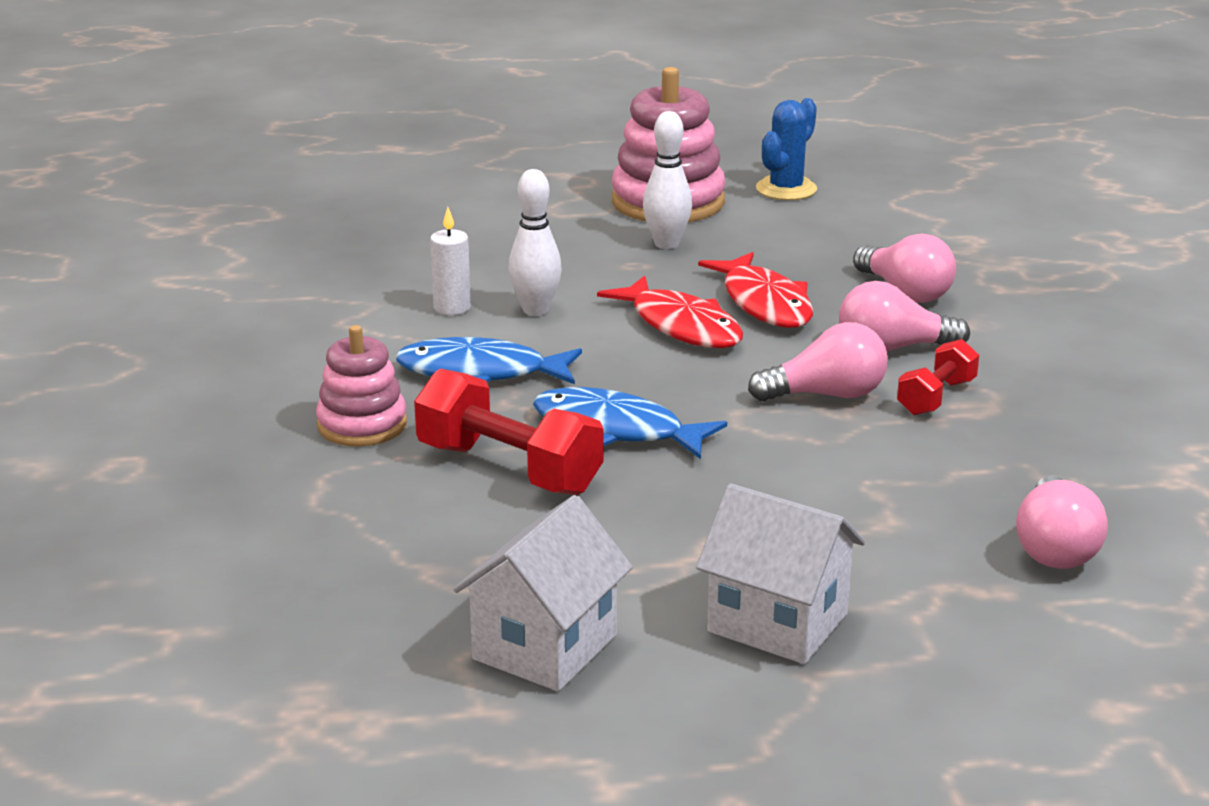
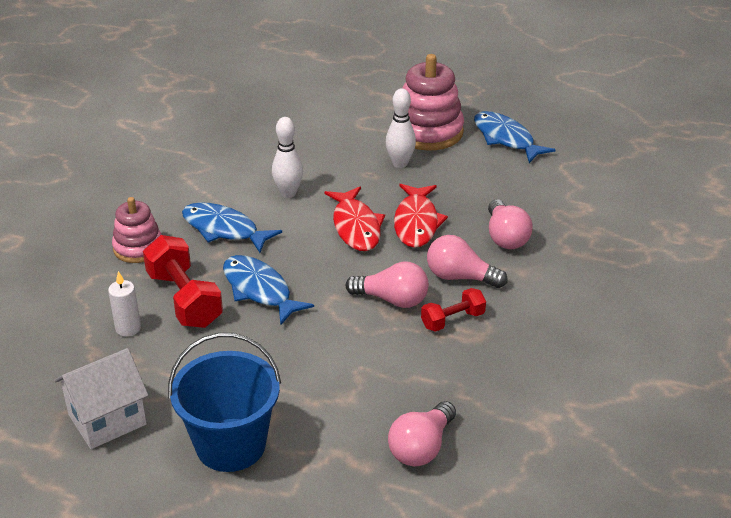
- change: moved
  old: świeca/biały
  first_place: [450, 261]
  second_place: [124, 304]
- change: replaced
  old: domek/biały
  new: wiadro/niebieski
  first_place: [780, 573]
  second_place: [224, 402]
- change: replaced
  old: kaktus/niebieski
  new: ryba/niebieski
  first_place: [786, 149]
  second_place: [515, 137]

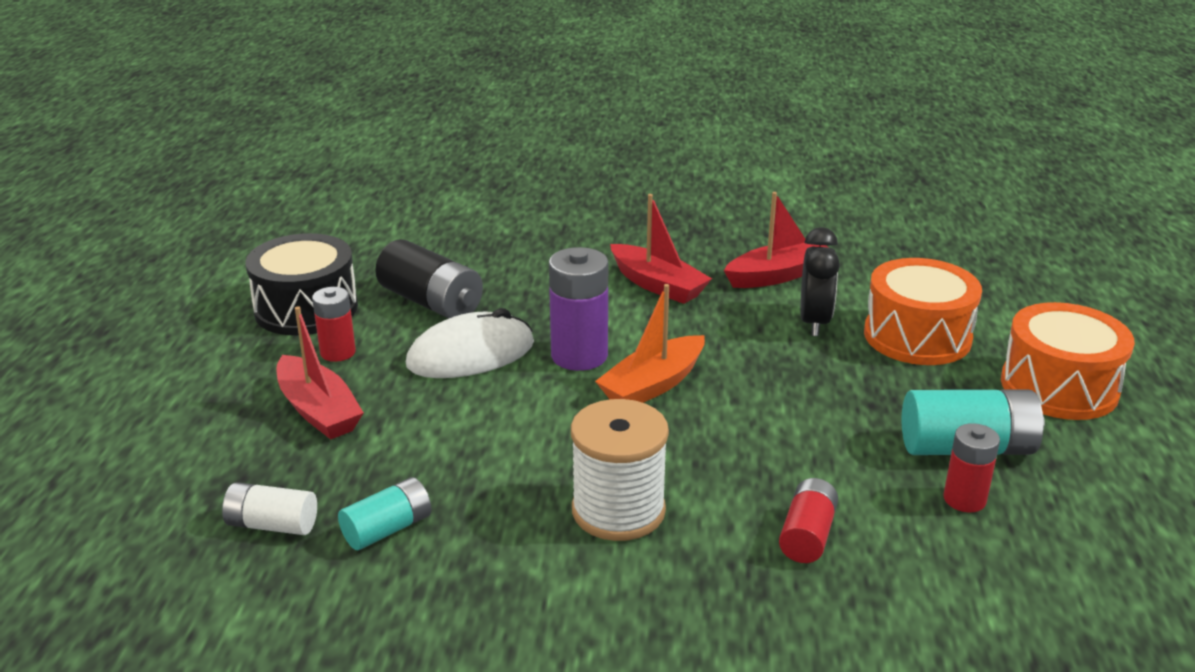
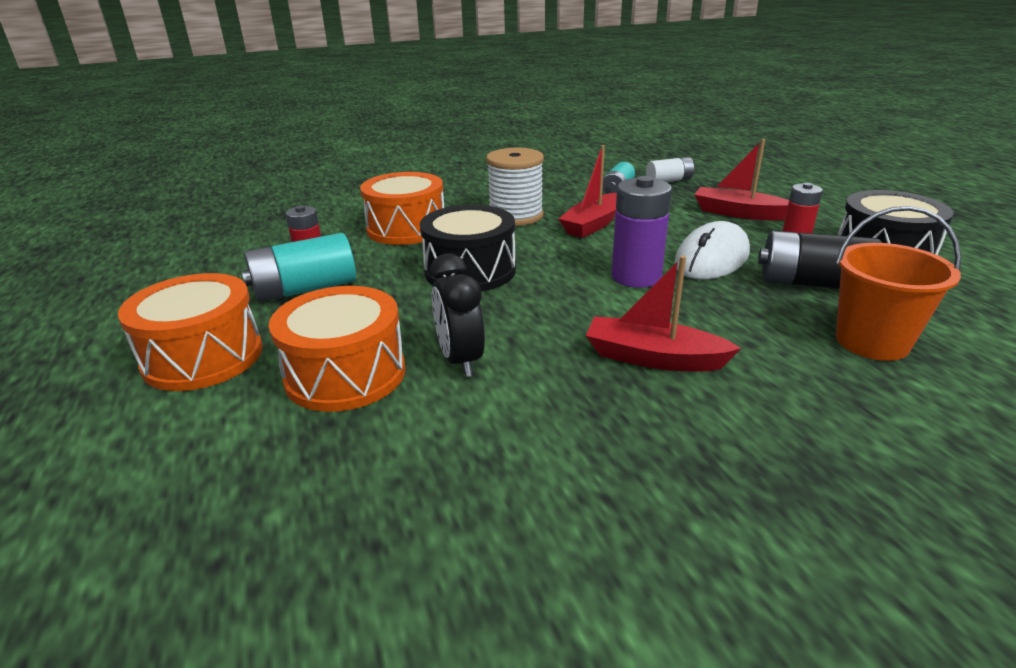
- change: replaced
  old: bateria/czerwony
  new: bęben/pomarańczowy
  first_place: [808, 520]
  second_place: [402, 208]
- change: added
  new: bęben/czarny
  second_place: [468, 248]
- change: moved
  old: łódka/czerwony
  first_place: [776, 240]
  second_place: [588, 191]
- change: added
  new: wiadro/pomarańczowy
  second_place: [898, 283]
- change: removed
  old: łódka/pomarańczowy
  first_place: [650, 343]

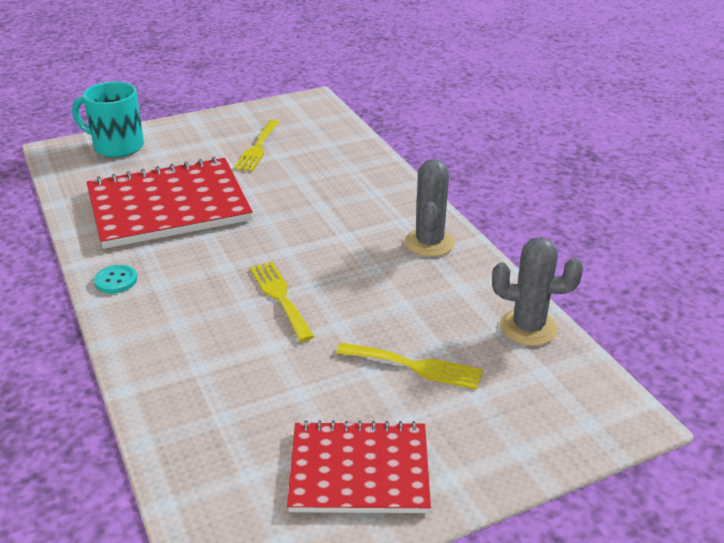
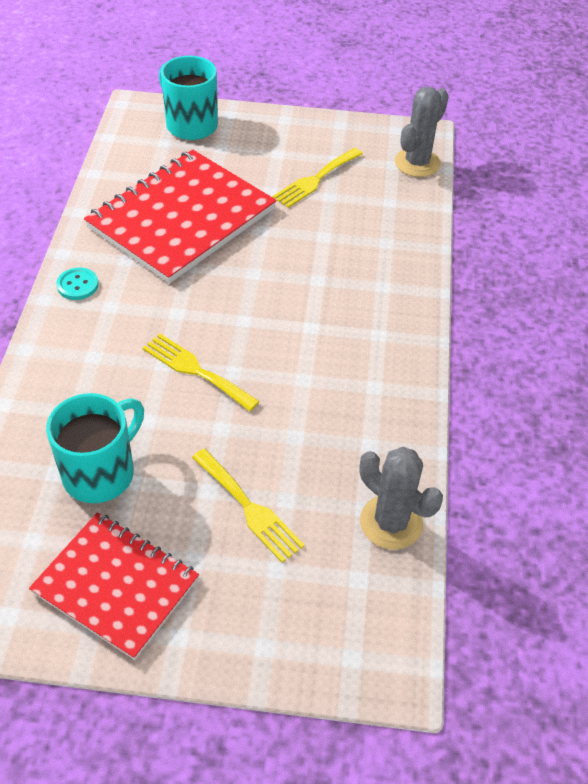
- change: added
  new: kubek/turkusowy
  second_place: [95, 448]
- change: turned
  old: zeszyt/czerwony
  first_place: [170, 203]
  second_place: [180, 217]
  degrees: -60
- change: turned
  old: widelec/żółty
  first_place: [282, 301]
  second_place: [201, 372]
  degrees: -60
- change: moved
  old: kaktus/szary
  first_place: [429, 208]
  second_place: [422, 132]

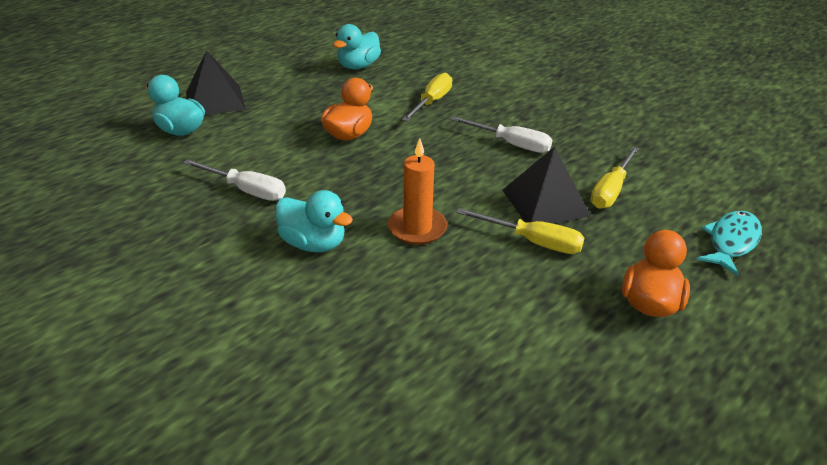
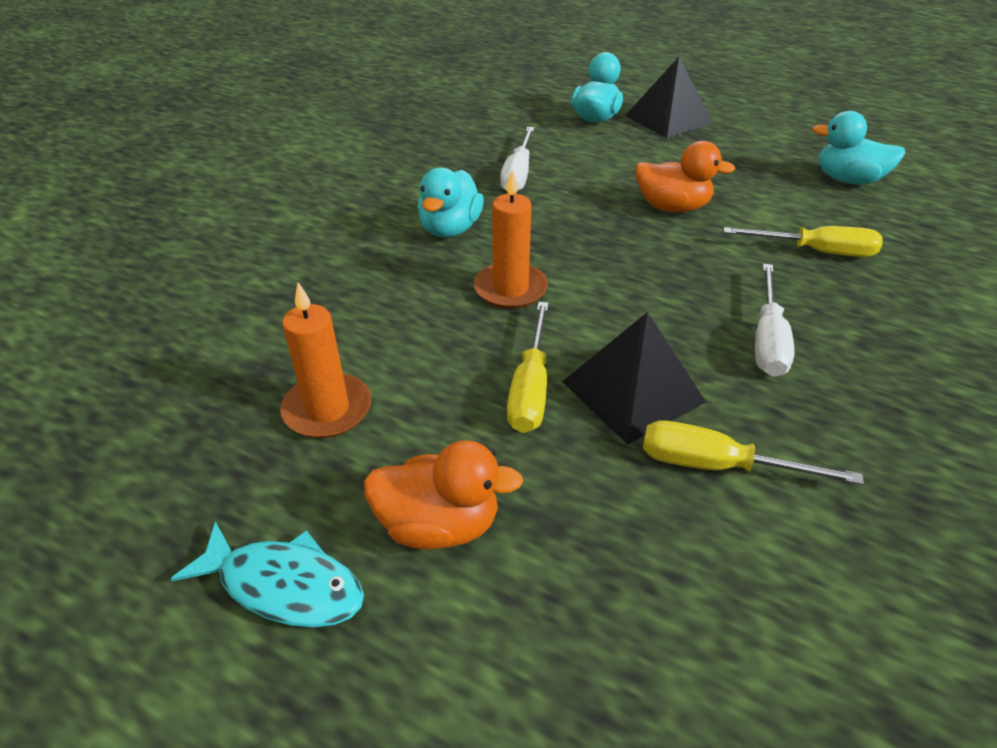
- change: moved
  old: ryba/turkusowy
  first_place: [729, 243]
  second_place: [267, 574]
- change: added
  new: świeca/pomarańczowy
  second_place: [325, 360]

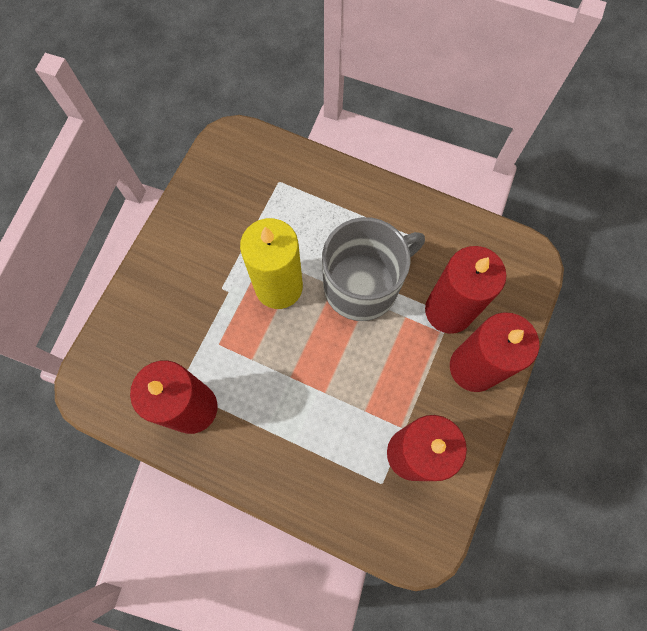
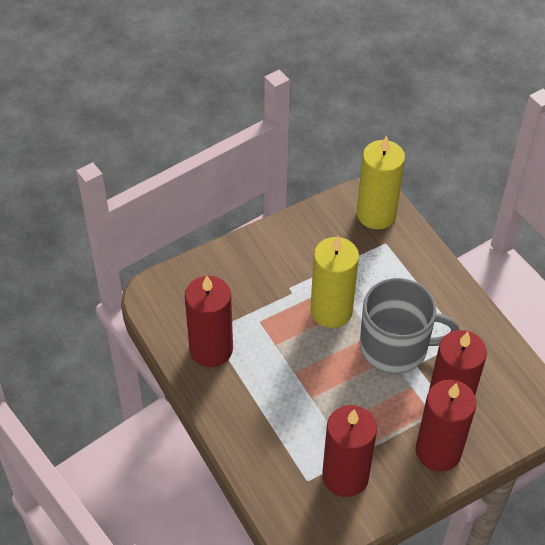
- change: added
  new: świeca/żółty
  second_place: [381, 182]

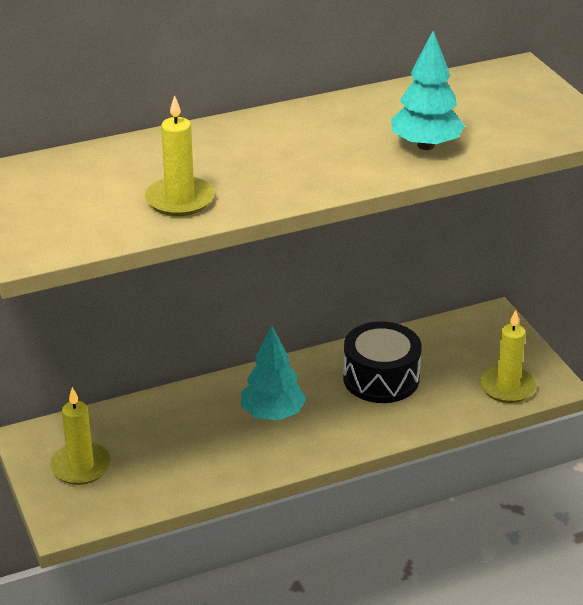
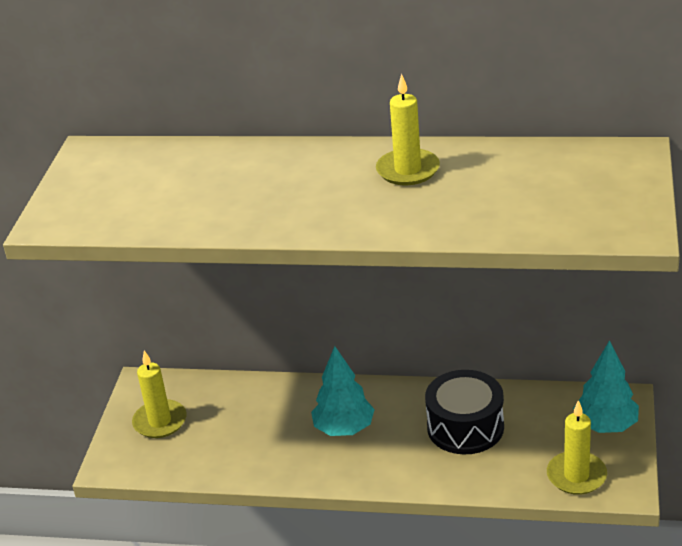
- change: moved
  old: świeca/żółty
  first_place: [180, 155]
  second_place: [408, 129]
- change: moved
  old: drzewko/turkusowy
  first_place: [428, 90]
  second_place: [606, 386]

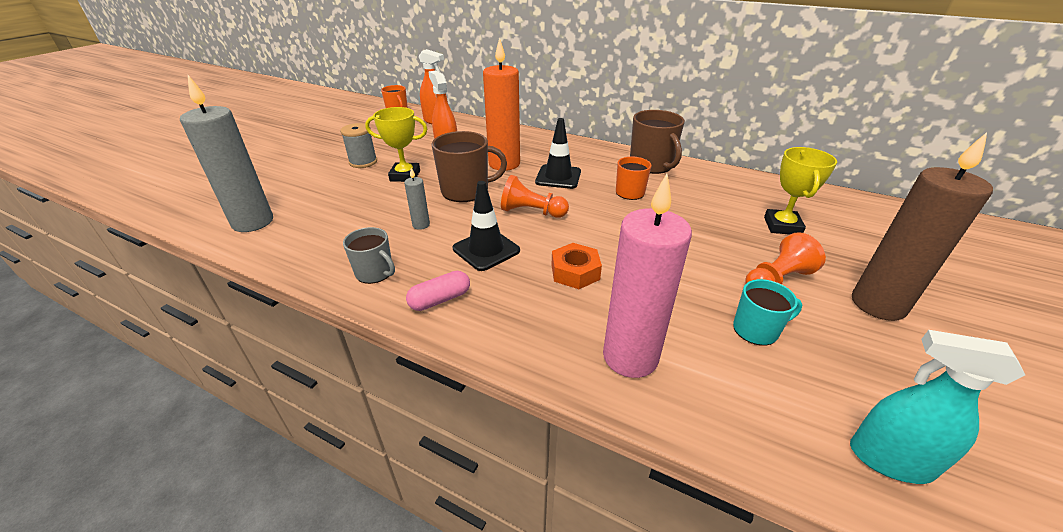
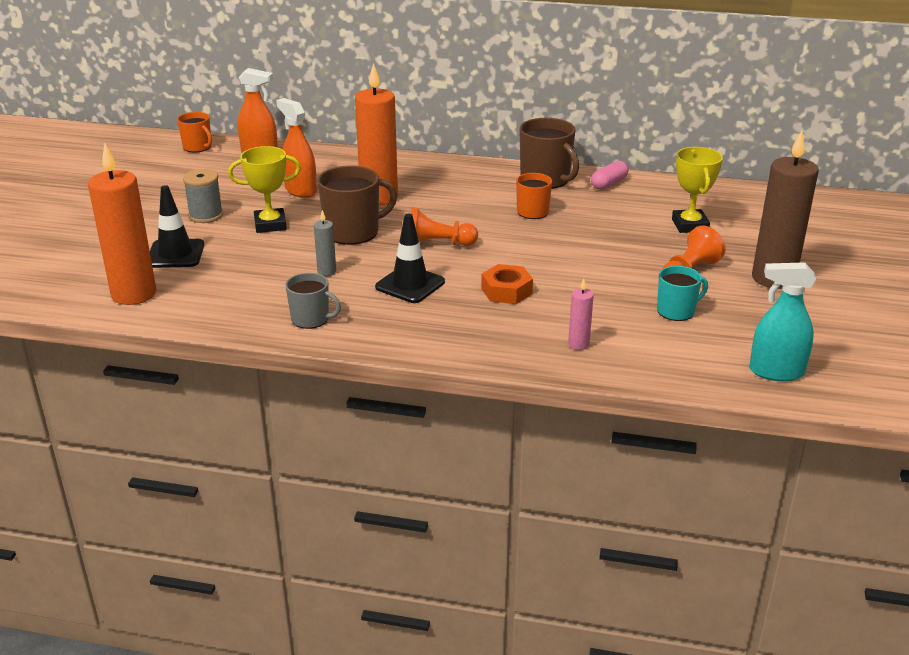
- change: recoloured
  old: świeca/szary
  new: świeca/pomarańczowy
  first_place: [226, 153]
  second_place: [122, 224]
- change: moved
  old: pachołek/czarny
  first_place: [558, 153]
  second_place: [177, 226]
- change: resized
  old: świeca/różowy
  first_place: [647, 276]
  second_place: [581, 314]
  factor: 0.44
- change: moved
  old: kapsułka/różowy
  first_place: [438, 291]
  second_place: [610, 175]

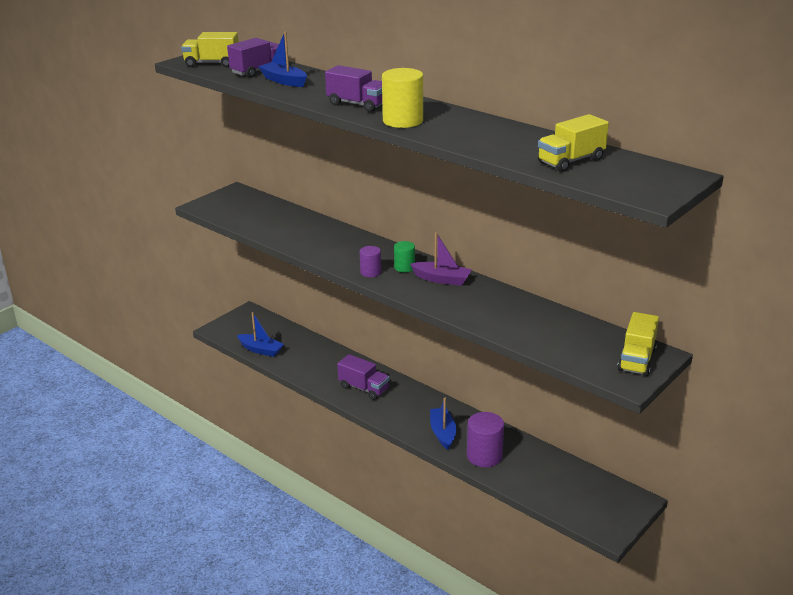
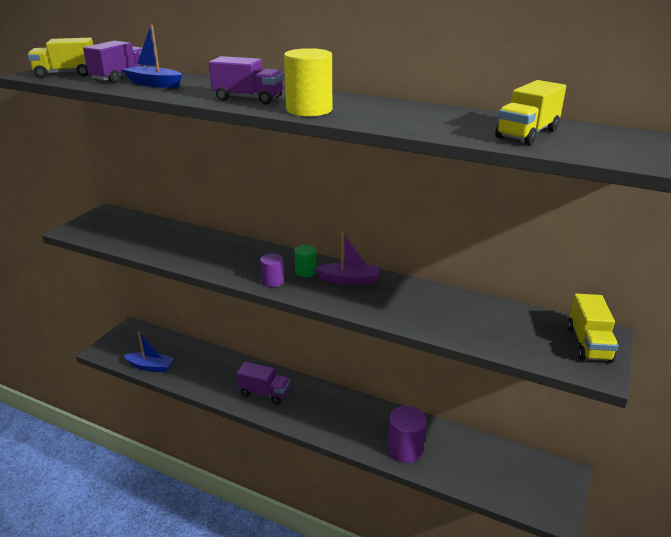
- change: removed
  old: łódka/niebieski
  first_place: [443, 424]

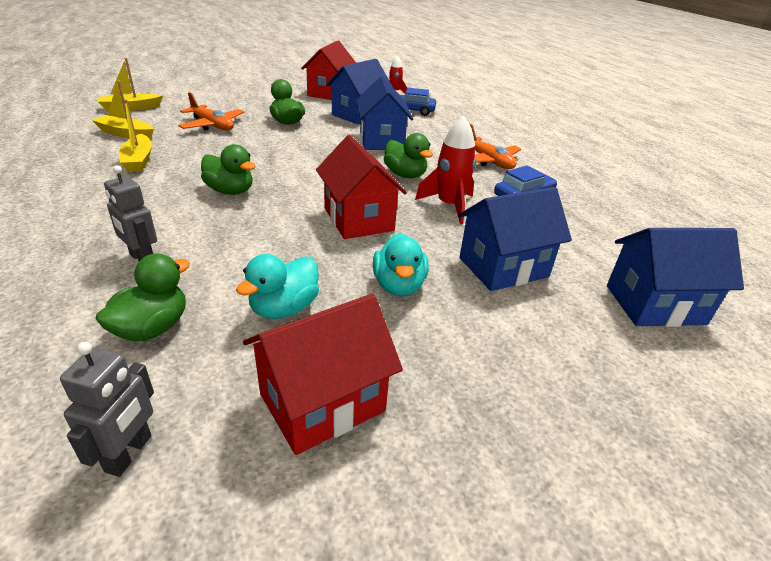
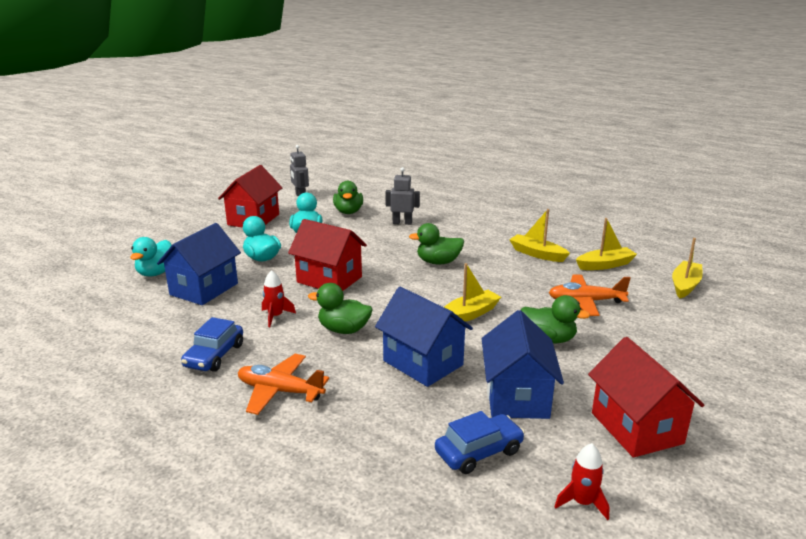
- change: added
  new: kaczka/turkusowy
  second_place: [151, 256]
- change: resized
  old: rakieta/czerwony
  first_place: [445, 169]
  second_place: [279, 298]
  factor: 0.6
- change: added
  new: łódka/żółty
  second_place: [472, 292]
- change: removed
  old: domek/niebieski
  first_place: [675, 277]

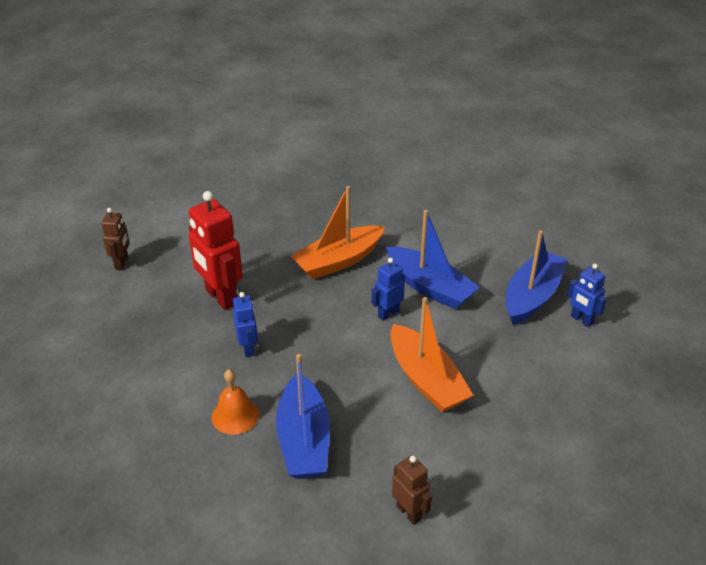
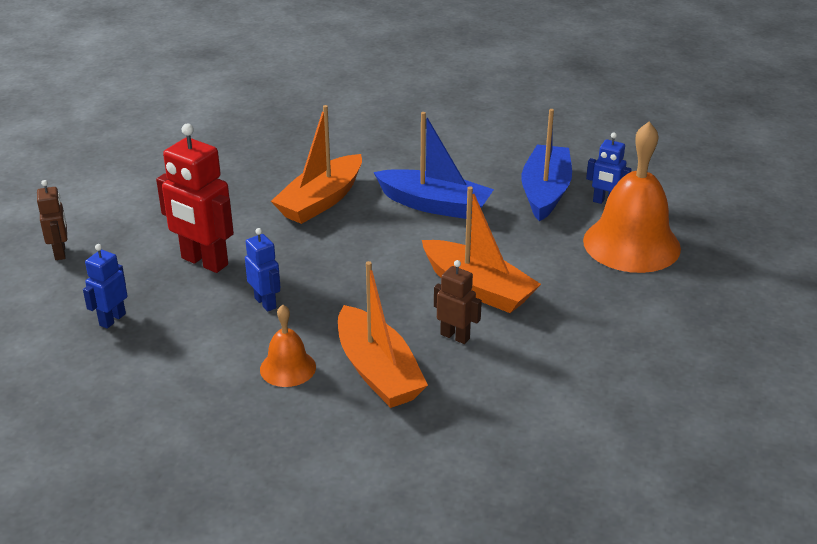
- change: moved
  old: robot/niebieski
  first_place: [388, 289]
  second_place: [105, 286]
- change: recoloured
  old: łódka/niebieski
  new: łódka/pomarańczowy
  first_place: [303, 416]
  second_place: [383, 334]
- change: moved
  old: robot/brązowy
  first_place: [412, 490]
  second_place: [458, 302]
- change: added
  new: dzwonek/pomarańczowy
  second_place: [632, 197]

